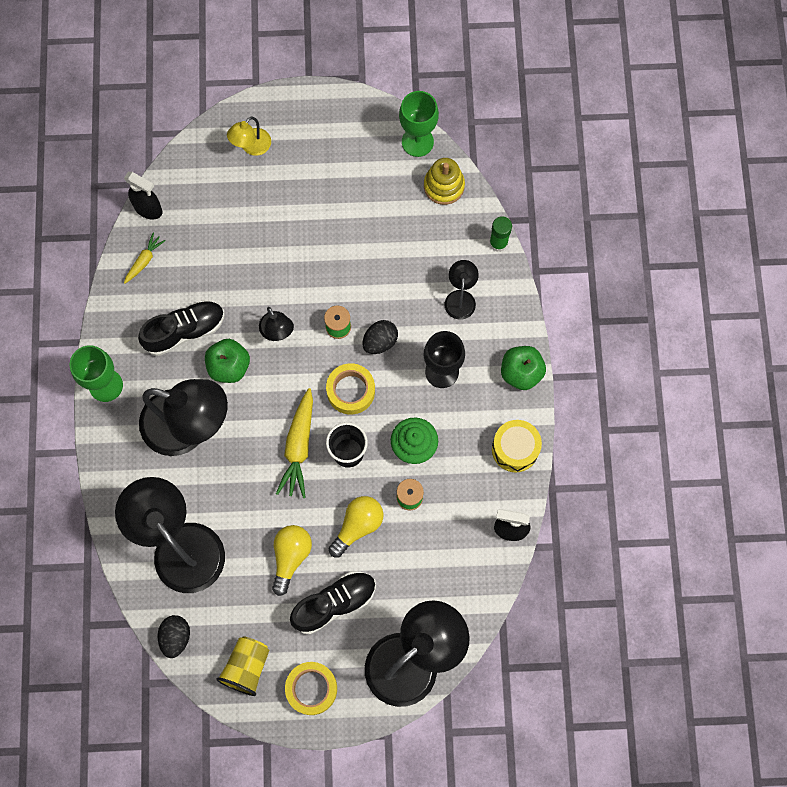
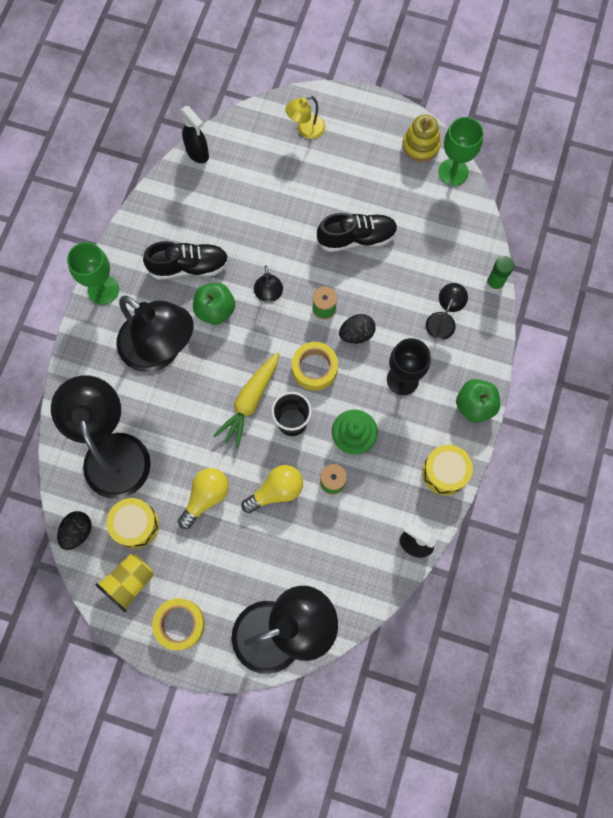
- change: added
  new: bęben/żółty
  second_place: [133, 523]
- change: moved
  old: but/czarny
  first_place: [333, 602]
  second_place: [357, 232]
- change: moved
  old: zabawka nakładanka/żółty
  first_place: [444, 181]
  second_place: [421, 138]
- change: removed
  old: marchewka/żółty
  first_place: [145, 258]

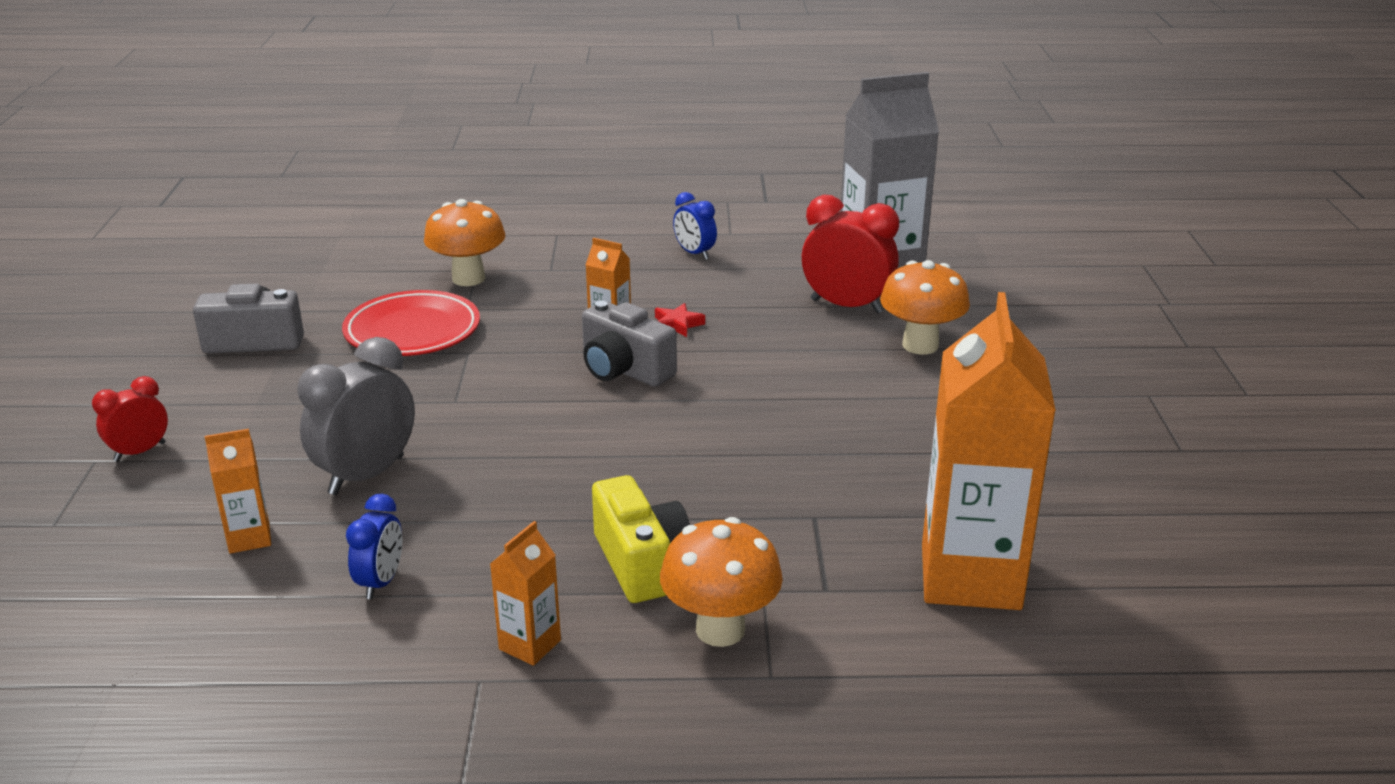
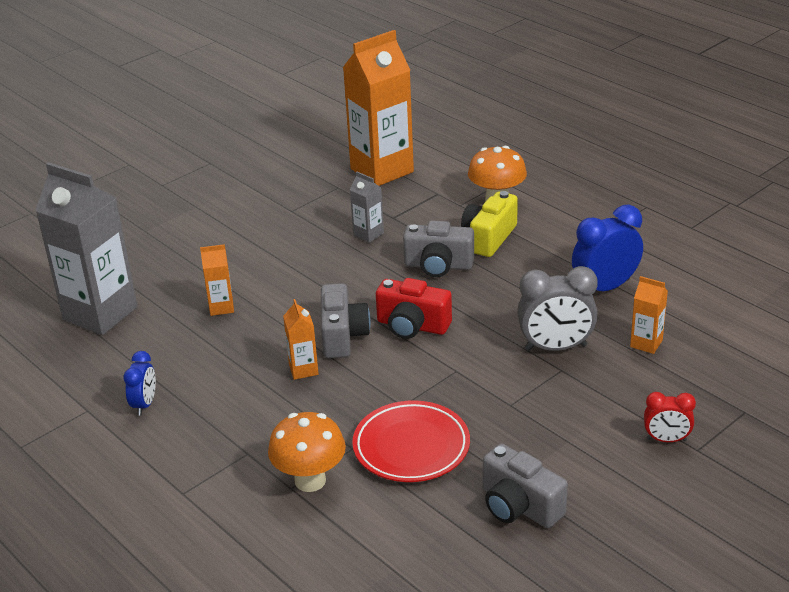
- change: moved
  old: karton mleka/pomarańczowy
  first_place: [525, 593]
  second_place: [217, 280]
- change: added
  new: karton mleka/szary
  second_place: [367, 207]
- change: added
  new: aparat fotograficzny/czerwony
  second_place: [414, 308]
- change: added
  new: aparat fotograficzny/szary
  second_place: [438, 249]
- change: resized
  old: budzik/niebieski
  first_place: [374, 546]
  second_place: [607, 247]
  factor: 1.74
- change: removed
  old: gwiazda/czerwony
  first_place: [680, 320]
- change: removed
  old: budzik/czerwony
  first_place: [850, 254]
- change: removed
  old: grzyb/pomarańczowy
  first_place: [925, 307]

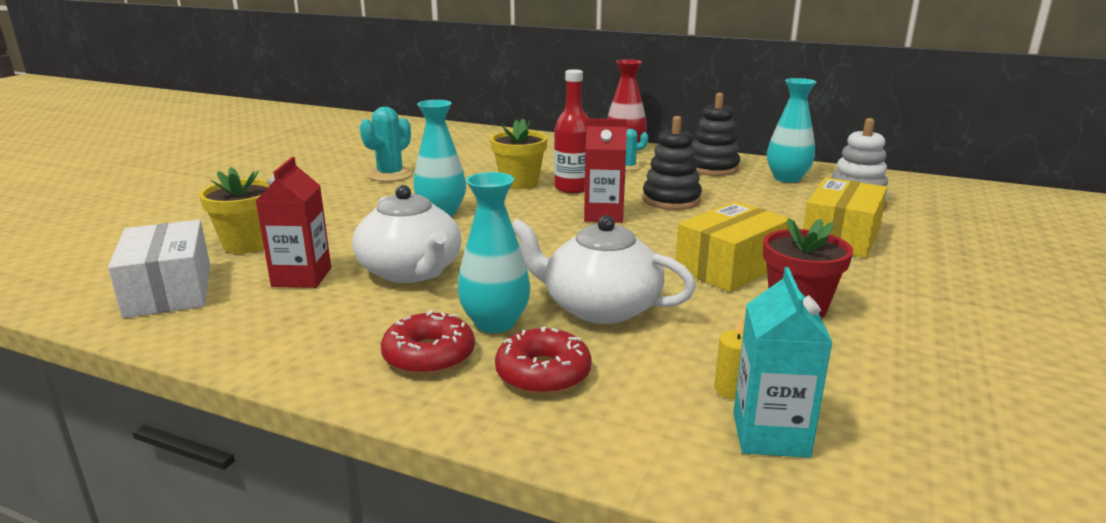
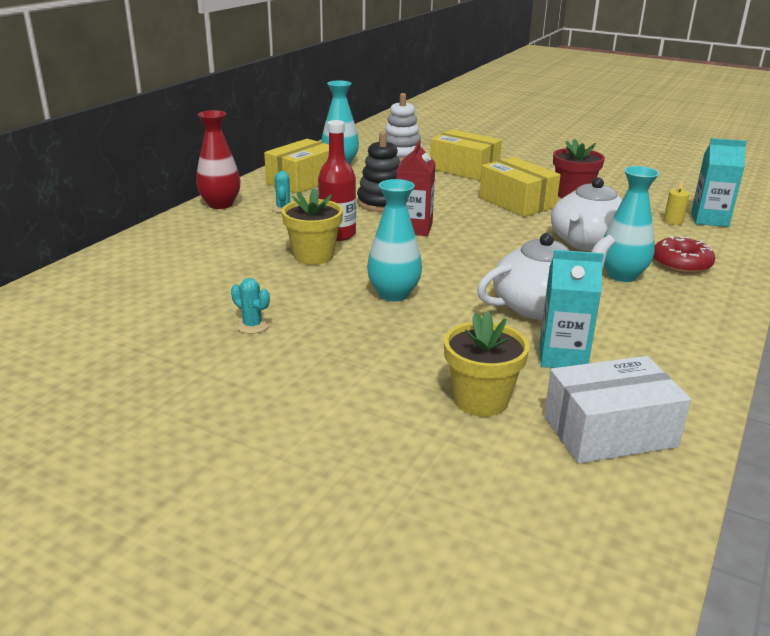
- change: resized
  old: kaktus/turkusowy
  first_place: [386, 144]
  second_place: [250, 306]
  factor: 0.58
- change: replaced
  old: zabawka nakładanka/czarny
  new: pudełko/żółty
  first_place: [716, 134]
  second_place: [296, 166]
- change: recoloured
  old: karton mleka/czerwony
  new: karton mleka/turkusowy
  first_place: [293, 222]
  second_place: [571, 309]
- change: removed
  old: donut/czerwony
  first_place: [428, 342]

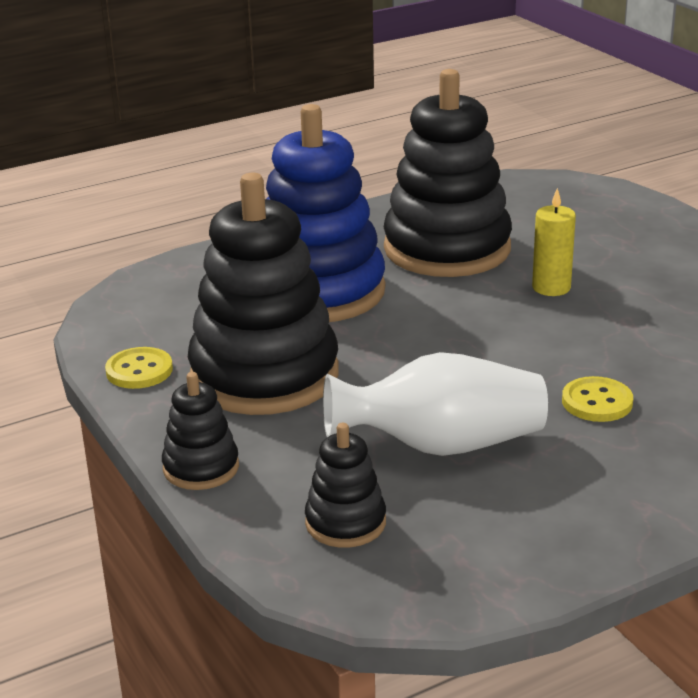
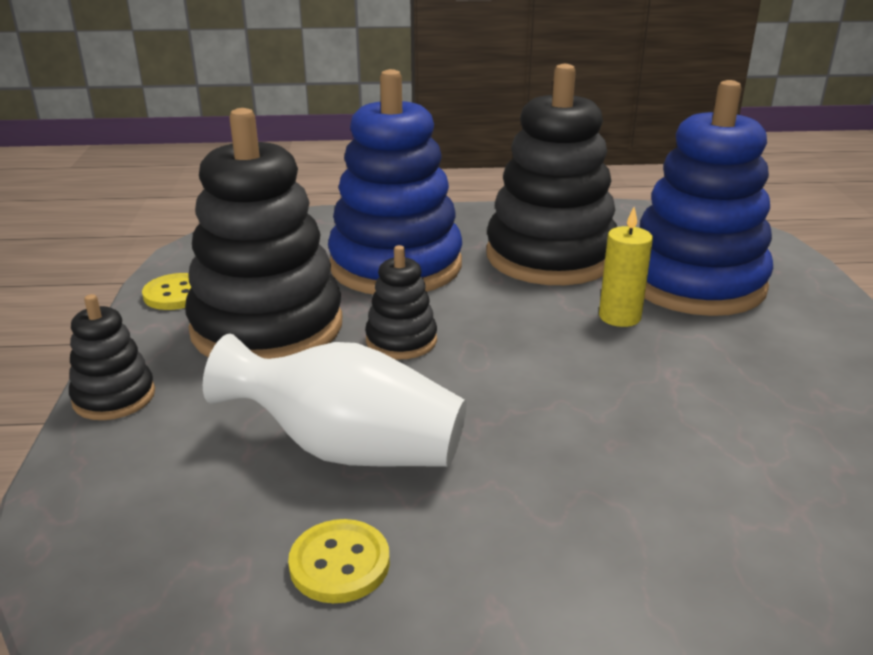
- change: moved
  old: guzik/żółty
  first_place: [597, 399]
  second_place: [339, 561]
- change: moved
  old: zabawka nakładanka/czarny
  first_place: [345, 485]
  second_place: [401, 302]
- change: added
  new: zabawka nakładanka/niebieski
  second_place: [706, 198]

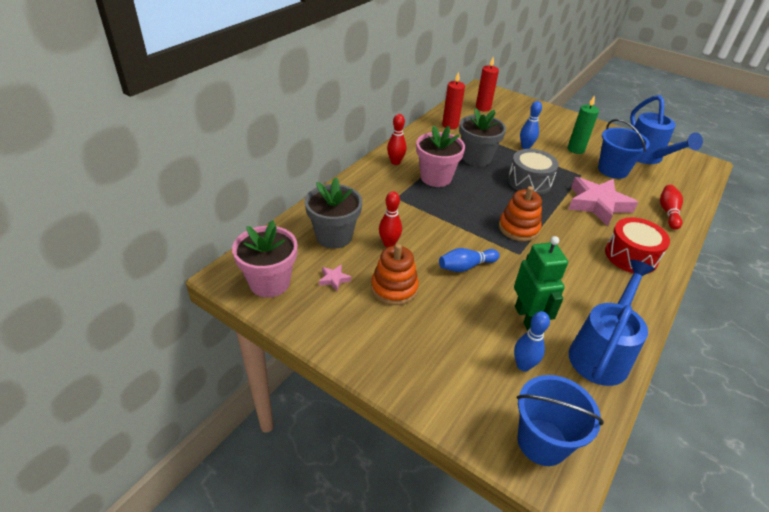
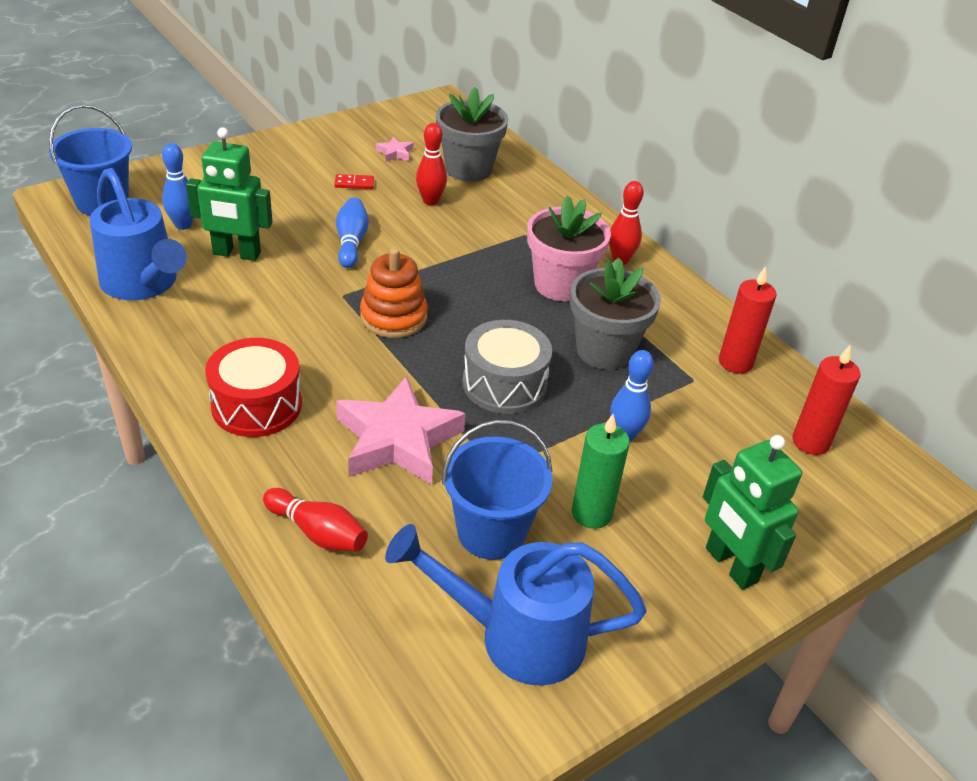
- change: replaced
  old: zabawka nakładanka/pomarańczowy
  new: kostka domina/czerwony
  first_place: [395, 274]
  second_place: [354, 181]
- change: added
  new: robot/zielony
  second_place: [752, 512]
- change: removed
  old: doniczka/różowy
  first_place: [265, 259]

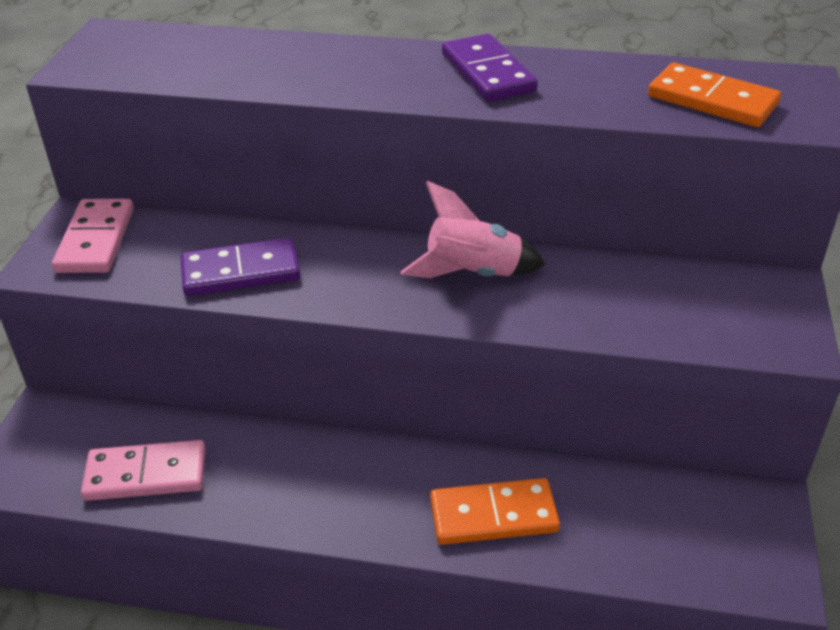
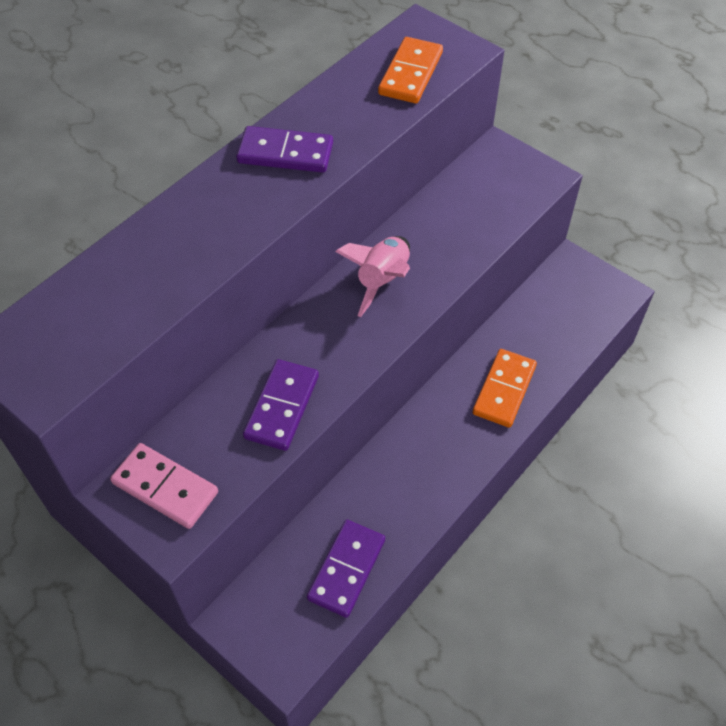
- change: recoloured
  old: kostka domina/różowy
  new: kostka domina/fioletowy
  first_place: [143, 470]
  second_place: [346, 569]
- change: turned
  old: kostka domina/pomarańczowy
  first_place: [714, 95]
  second_place: [410, 70]
  degrees: -45

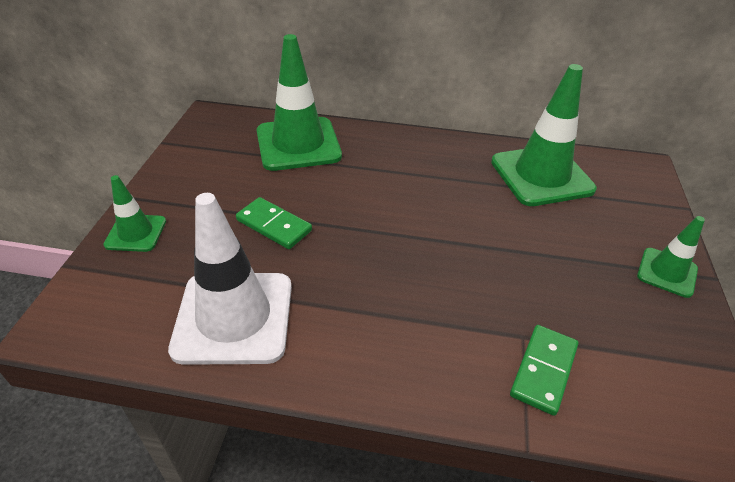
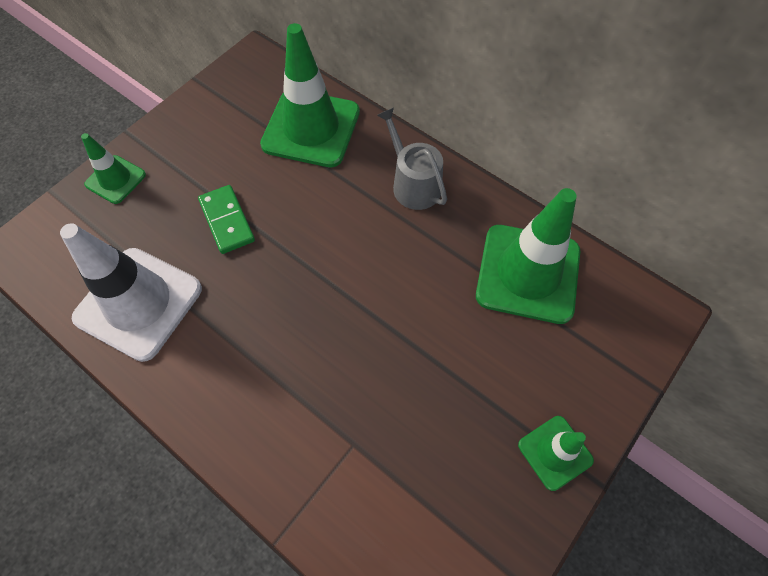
- change: added
  new: konewka/szary
  second_place: [412, 158]
- change: removed
  old: kostka domina/zielony
  first_place: [544, 370]

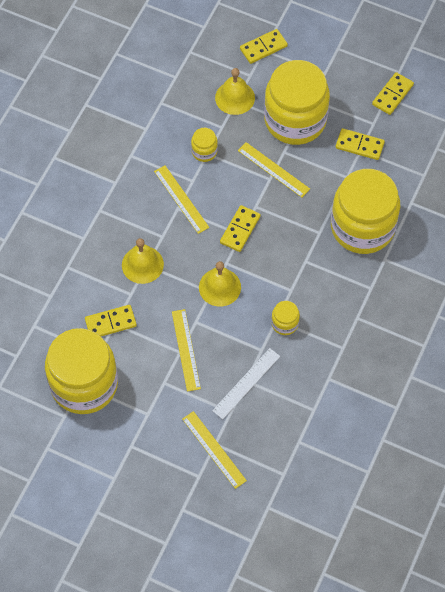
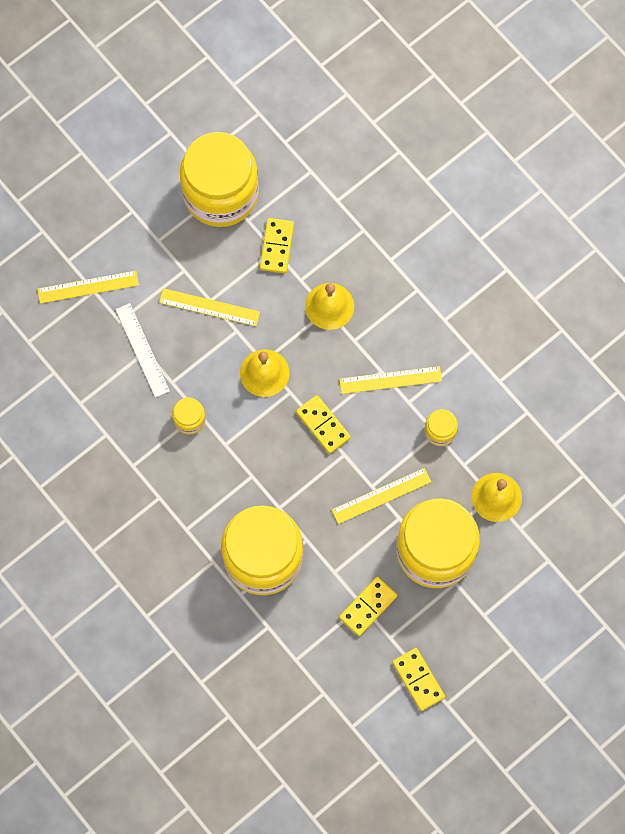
- change: removed
  old: kostka domina/żółty
  first_place: [264, 46]

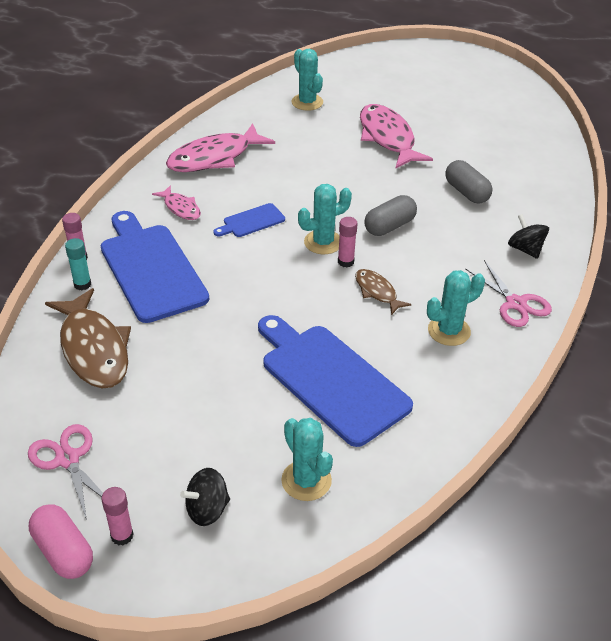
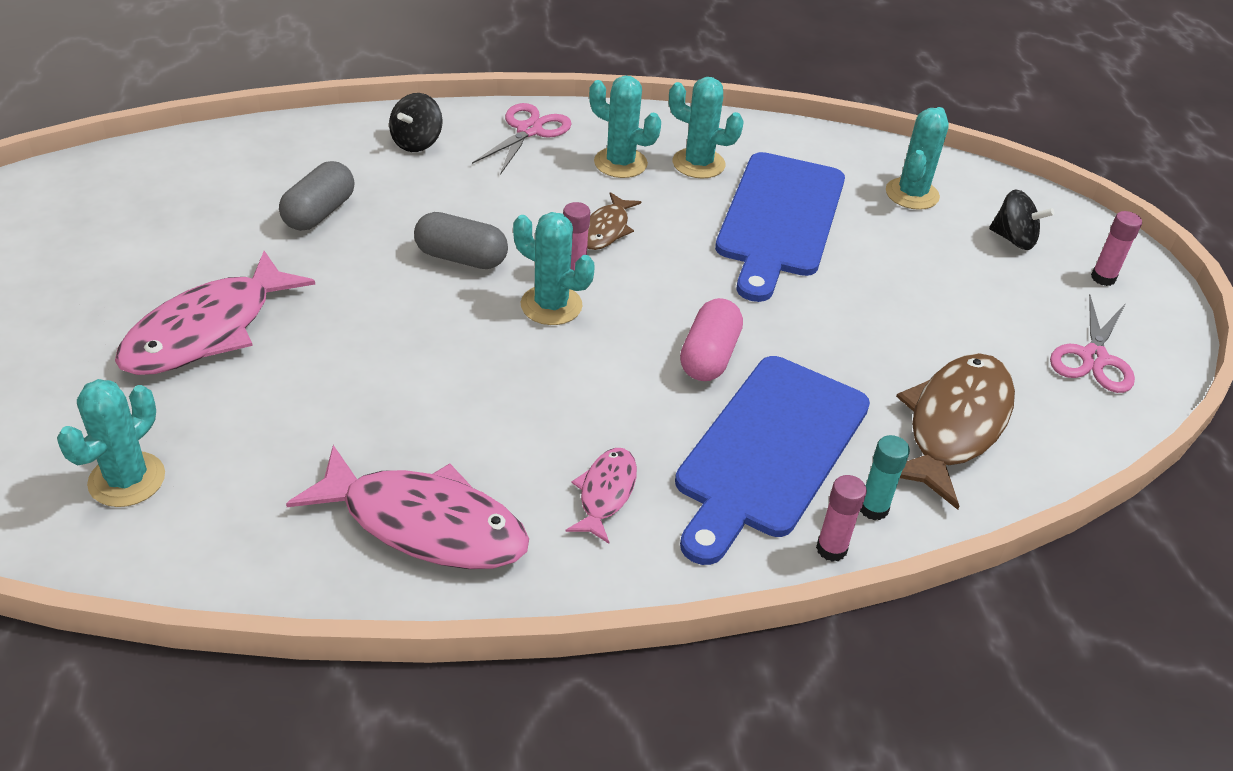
- change: added
  new: kaktus/turkusowy
  second_place: [706, 127]
- change: moved
  old: kapsułka/różowy
  first_place: [61, 541]
  second_place: [711, 339]
- change: removed
  old: deska do krojenia/niebieski
  first_place: [249, 220]

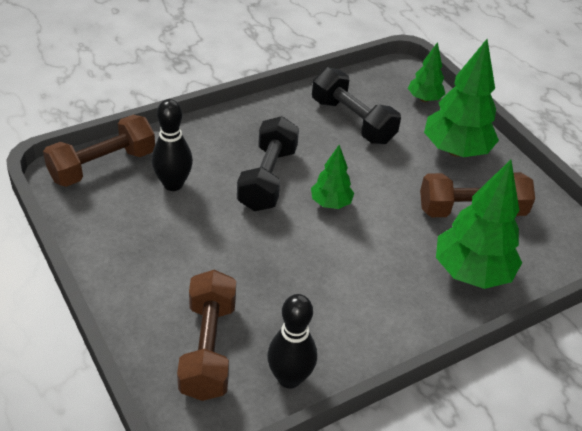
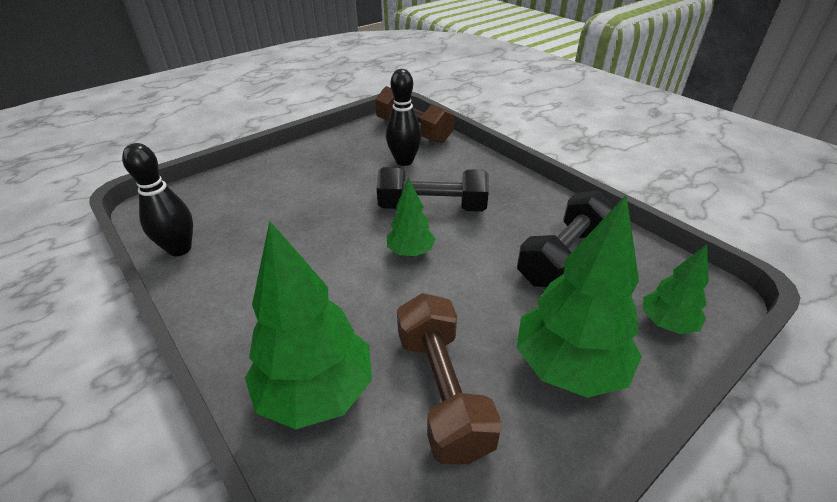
- change: removed
  old: hantel/brązowy
  first_place: [206, 335]

